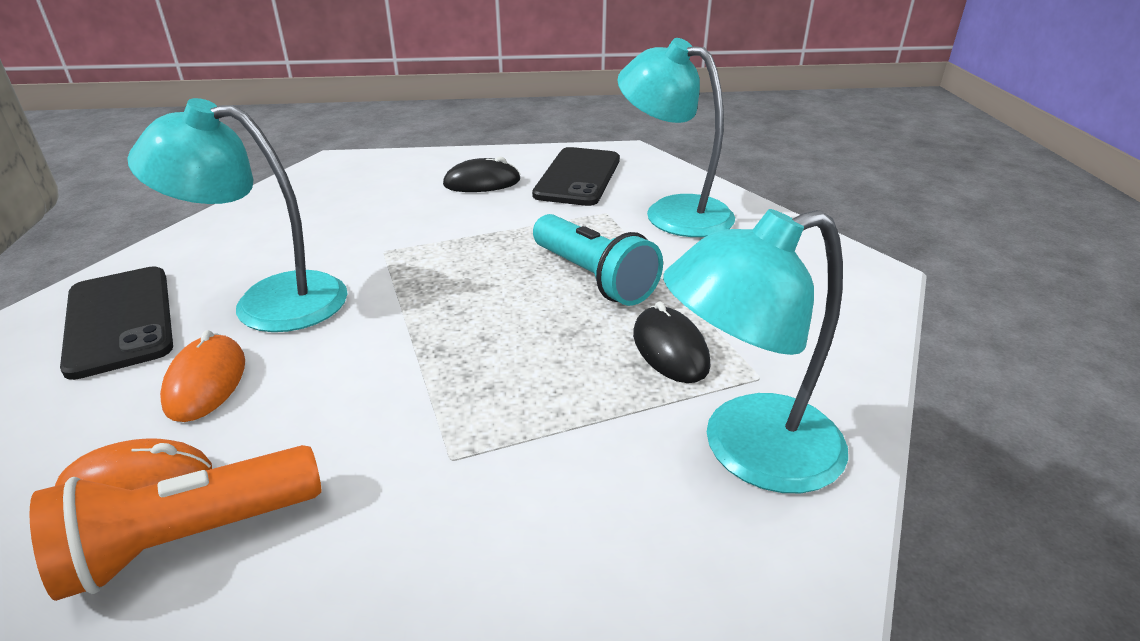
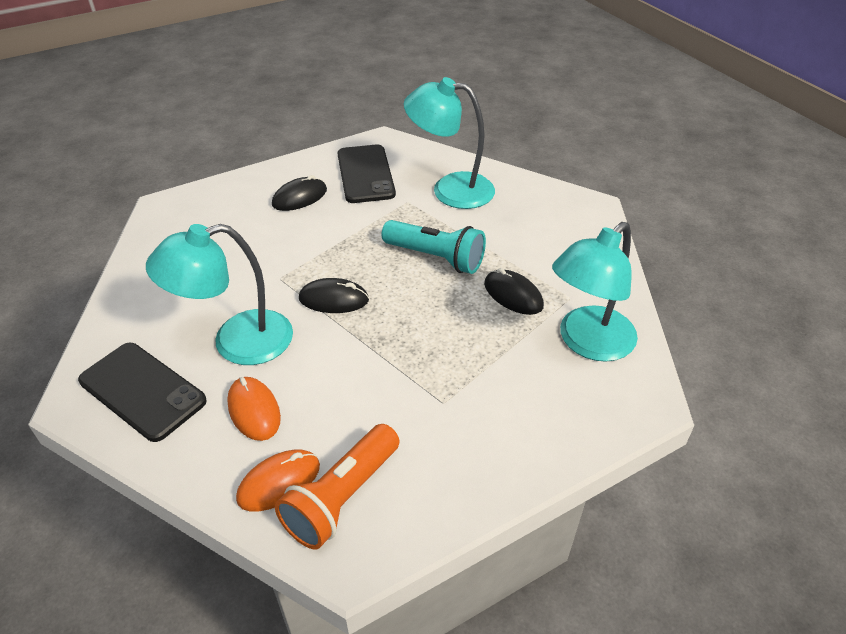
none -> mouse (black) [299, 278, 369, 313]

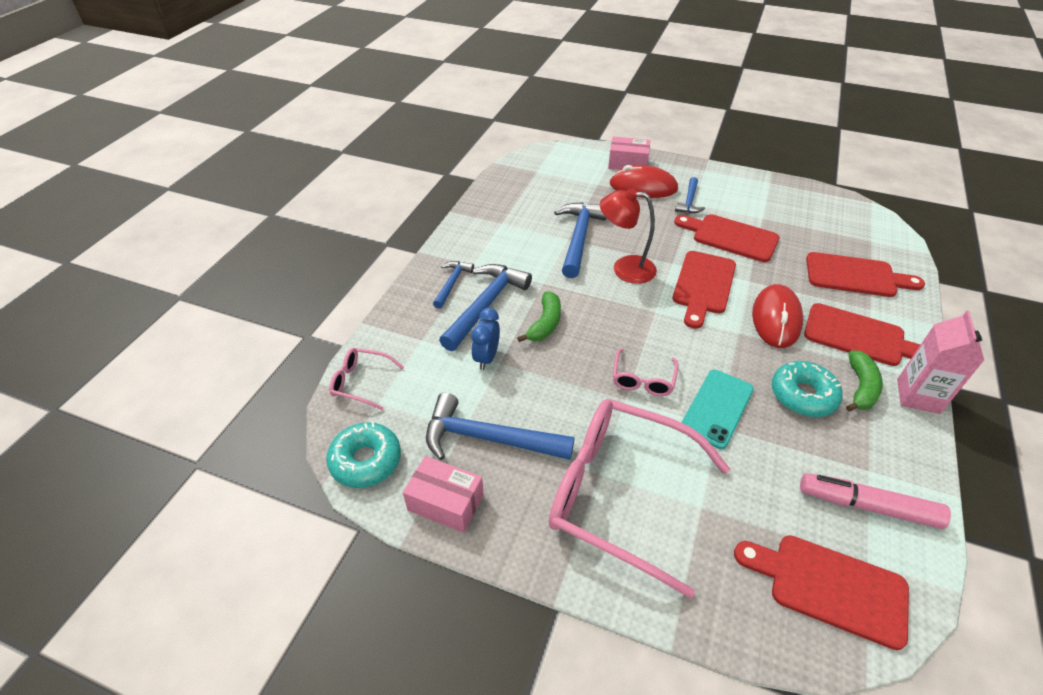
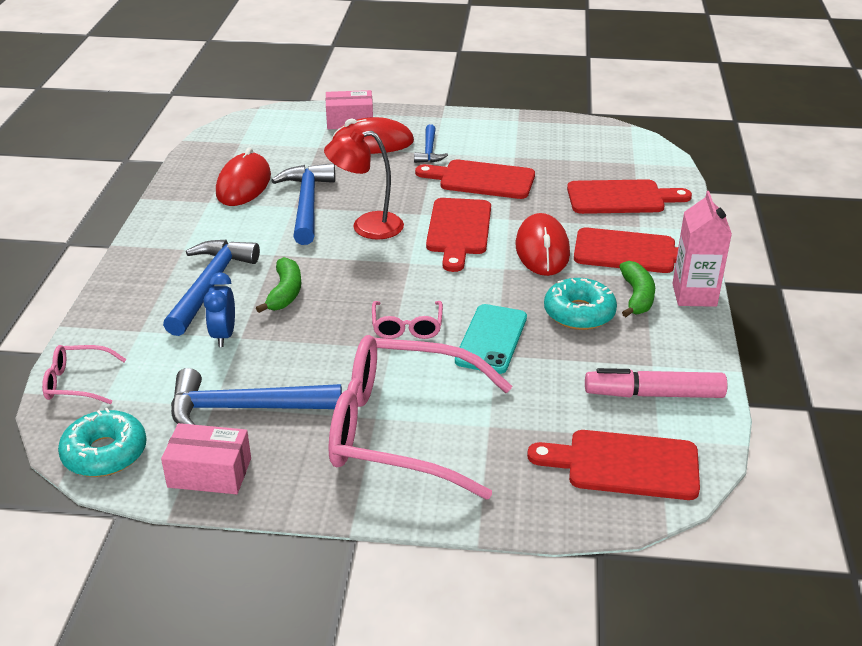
hammer (blue) [433, 261, 474, 309] -> none
none -> mouse (red) [216, 147, 271, 206]

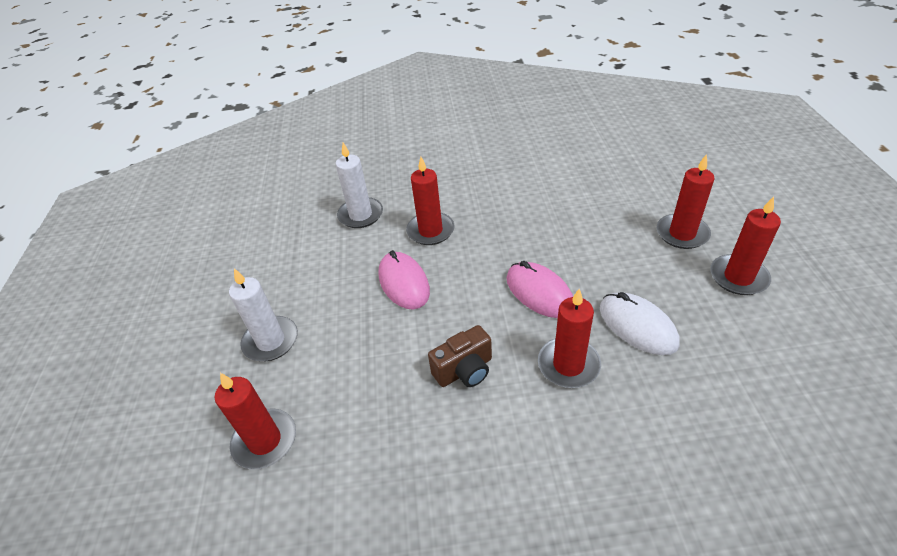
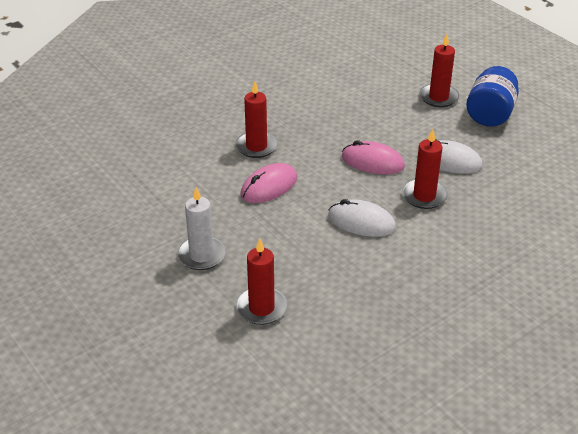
candle (white) [336, 143, 383, 228] -> none
camera (brown) [428, 325, 492, 387] -> mouse (white) [328, 199, 396, 237]
candle (red) [710, 196, 781, 295] -> jar (blue) [466, 66, 519, 127]
mouse (pink) [379, 250, 430, 310] -> mouse (pink) [241, 163, 297, 203], 75 degrees counterclockwise

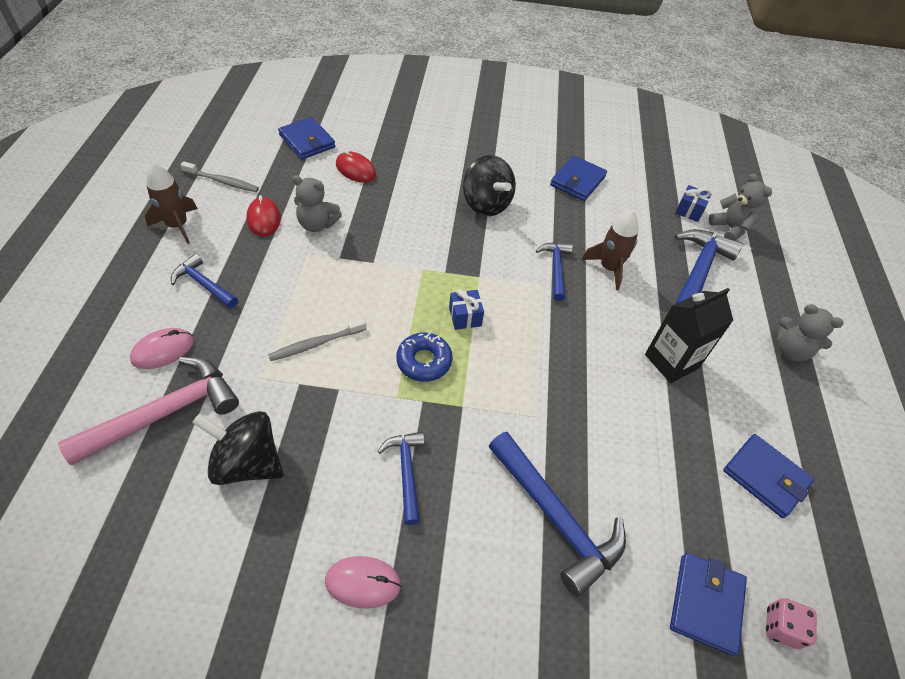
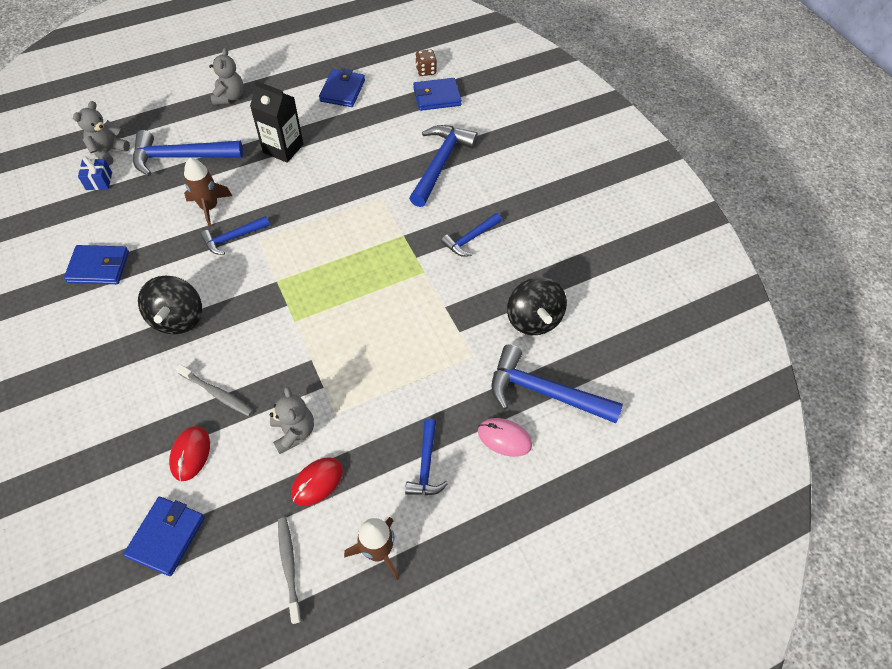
mouse (pink) [325, 556, 401, 609] -> none
donut (blue) [396, 332, 453, 382] -> none
gift (blue) [449, 289, 484, 330] -> none
toothbrush (grey) [268, 318, 367, 361] -> toothbrush (grey) [176, 364, 253, 416], relocated
hammer (pink) [58, 357, 239, 465] -> hammer (blue) [491, 345, 623, 423]
dice (pink) [766, 598, 817, 649] -> dice (brown) [415, 49, 437, 76]
spinning top (black) [463, 155, 516, 216] -> spinning top (black) [138, 276, 202, 334], 150 degrees clockwise

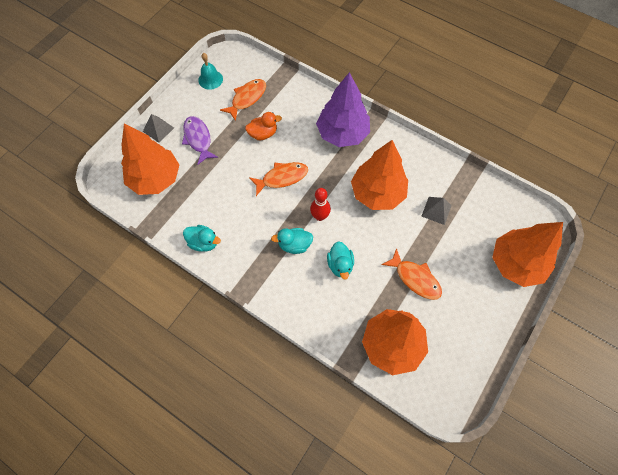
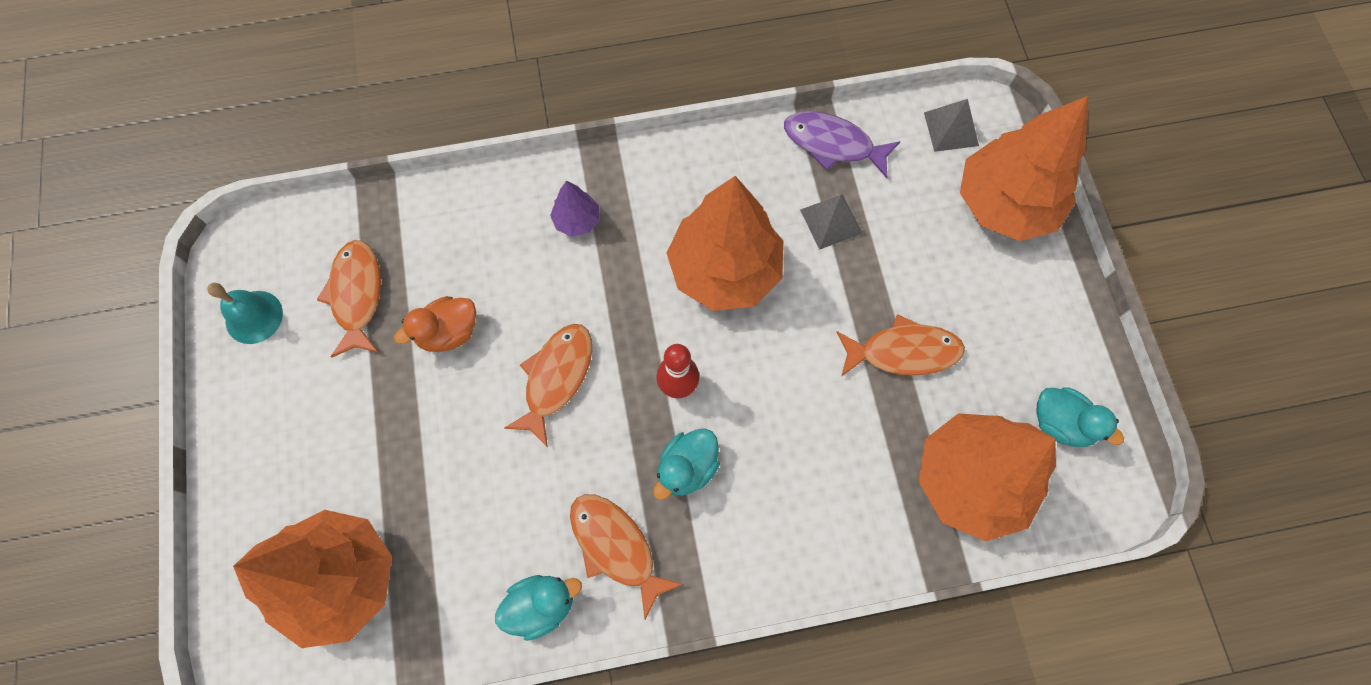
none -> fish (orange) [570, 494, 683, 619]
pyramid (grey) [143, 114, 174, 143] -> pyramid (grey) [924, 99, 979, 152], relocated
fish (purple) [182, 116, 218, 165] -> fish (purple) [784, 111, 900, 178], relocated
duck (turquoise) [327, 241, 354, 280] -> duck (turquoise) [1036, 387, 1124, 447], relocated
duck (orange) [245, 112, 282, 140] -> duck (orange) [394, 296, 476, 352], 150 degrees counterclockwise
tree (purple) [316, 72, 370, 147] -> tree (purple) [550, 181, 599, 237], x0.44

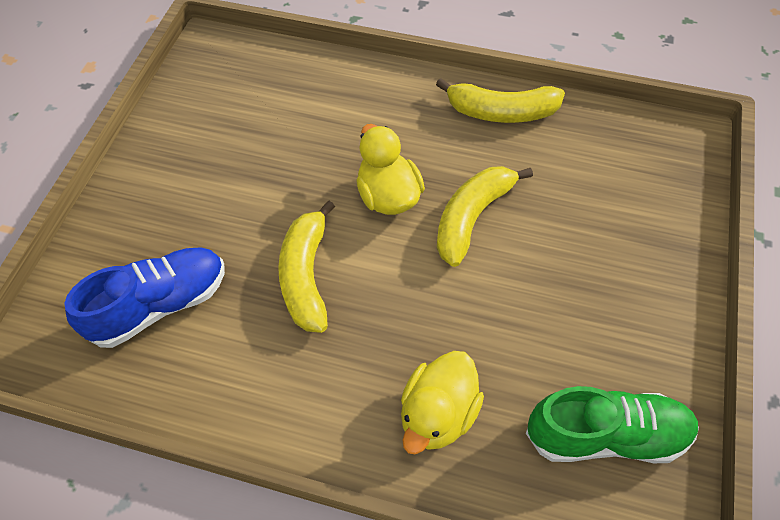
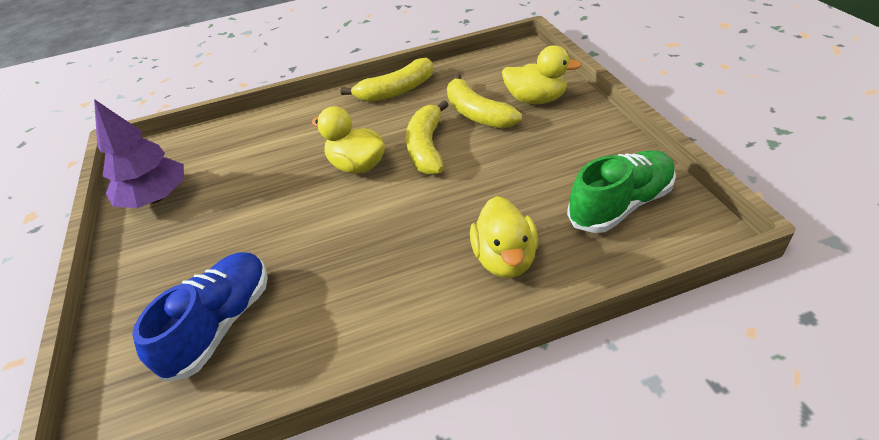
none -> tree (purple) [94, 99, 184, 208]
none -> duck (yellow) [502, 45, 581, 104]
banana (yellow) [278, 201, 335, 333] -> banana (yellow) [447, 73, 522, 129], relocated

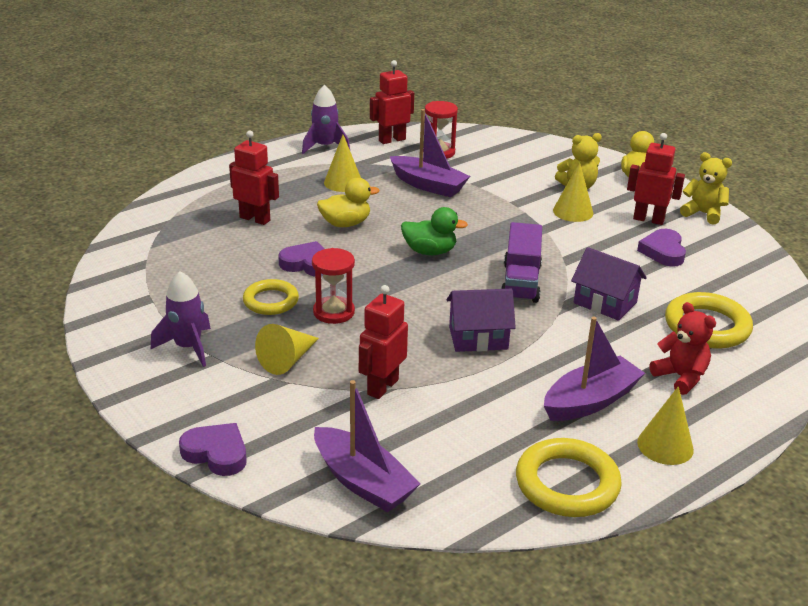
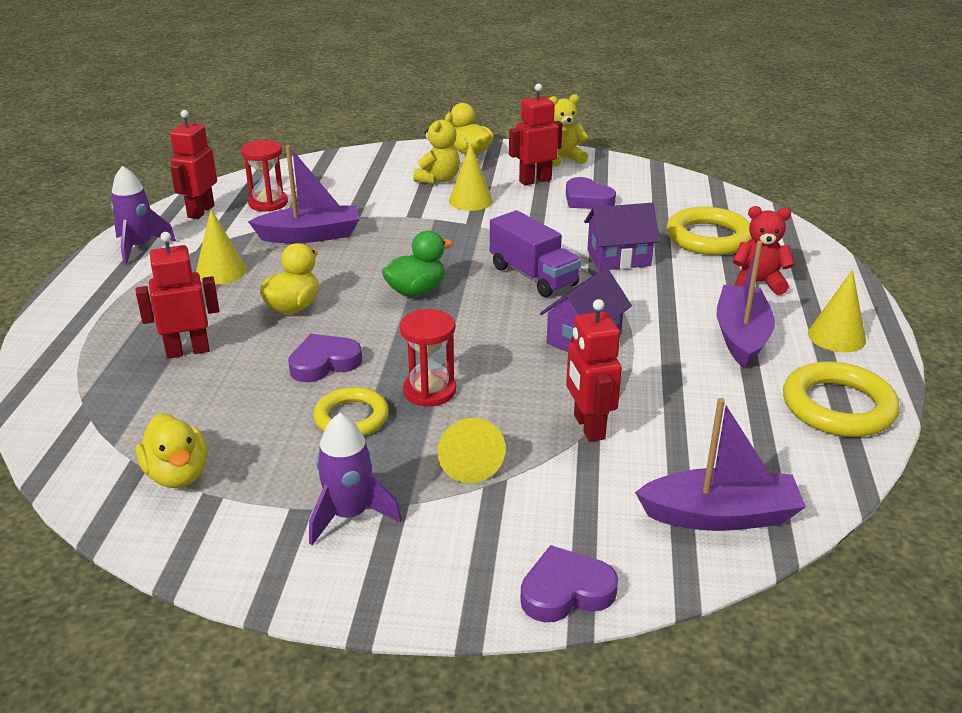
none -> duck (yellow) [136, 414, 207, 488]

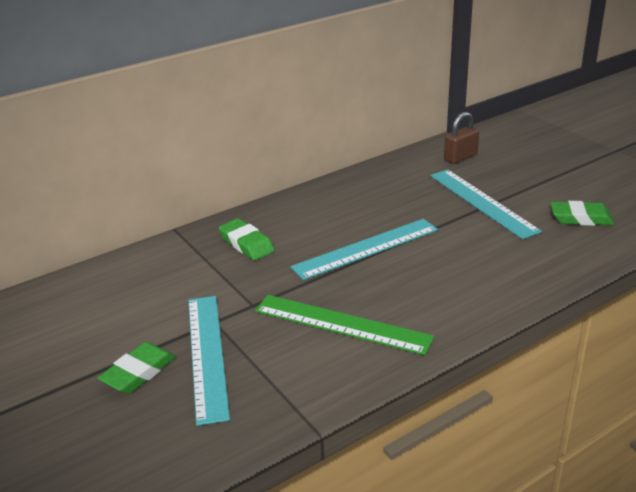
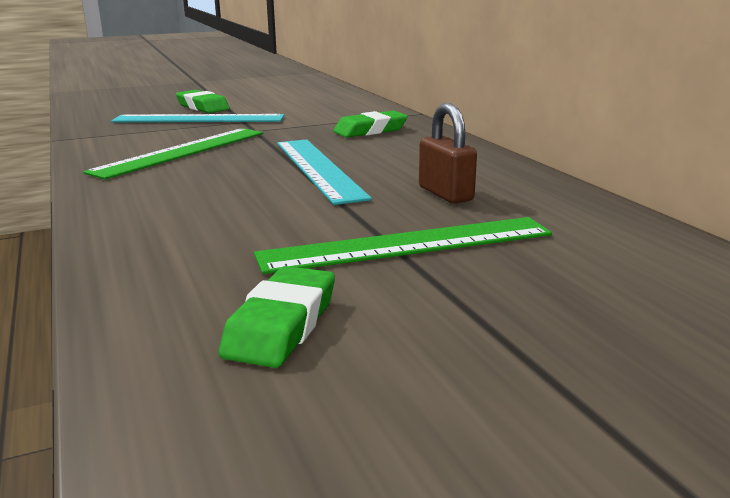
padlock (brown) [444, 112, 479, 164] -> padlock (brown) [419, 103, 477, 203], relocated
ruler (turquoise) [430, 170, 542, 239] -> ruler (green) [254, 217, 552, 274]

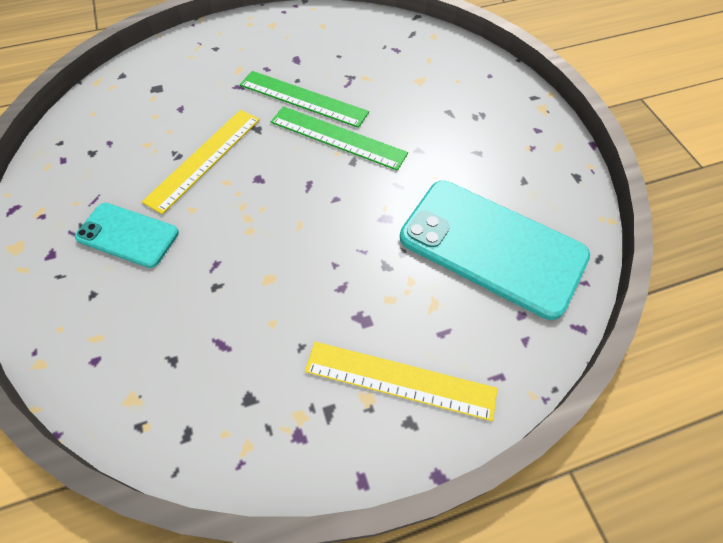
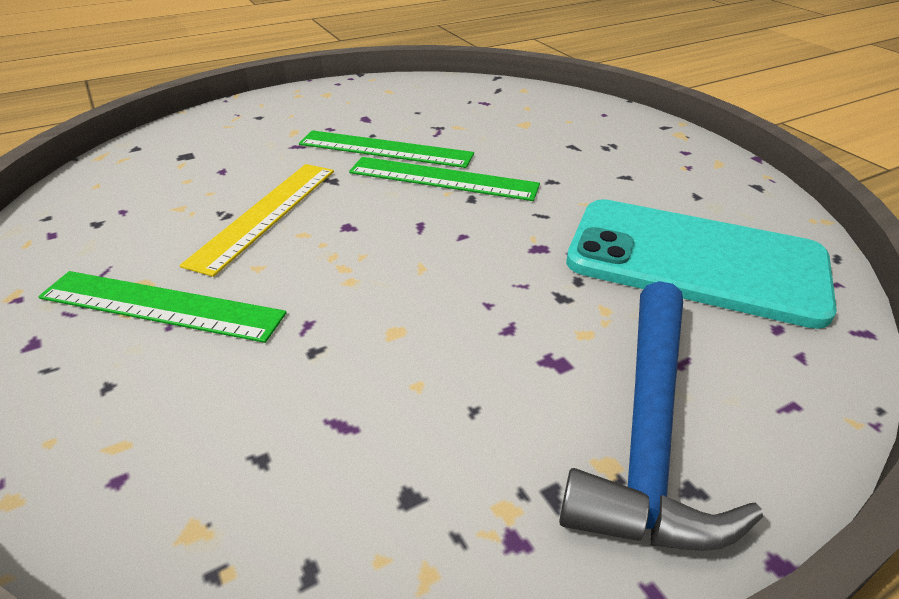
phone (turquoise) [75, 203, 179, 268] -> ruler (green) [38, 271, 287, 343]
ruler (yellow) [305, 342, 497, 421] -> hammer (blue) [559, 281, 763, 551]

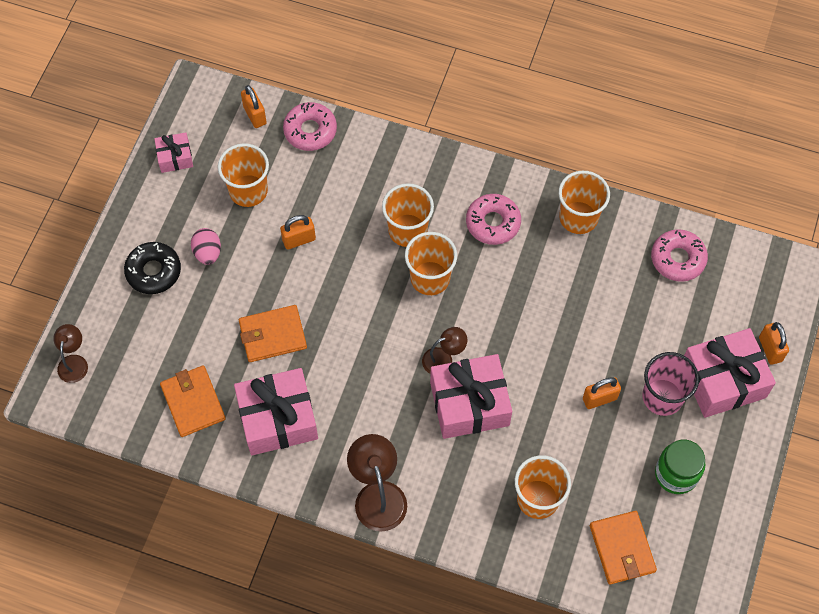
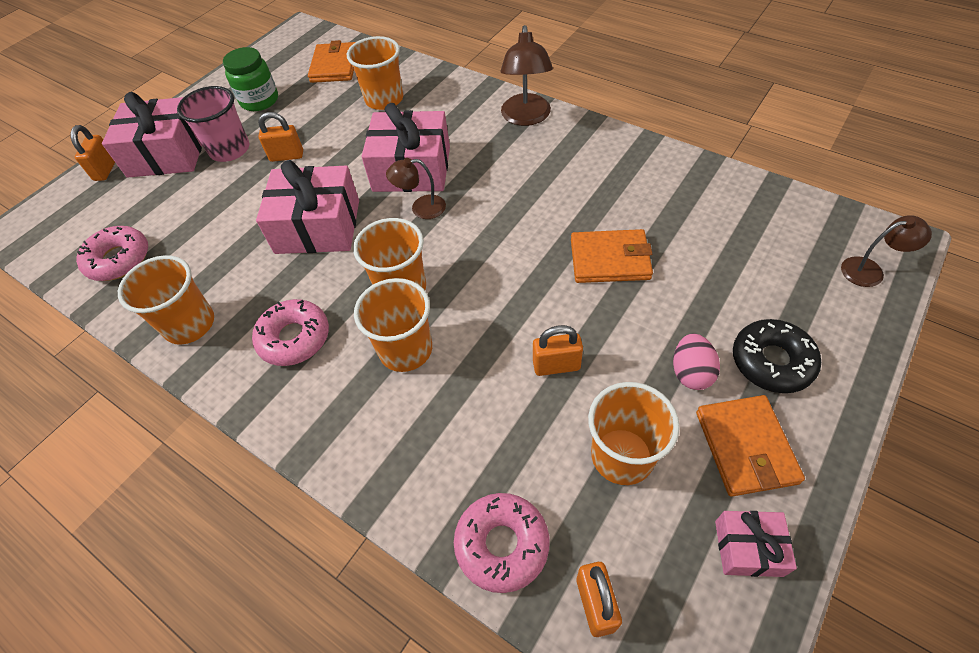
wallet (orange) [160, 365, 226, 437] -> wallet (orange) [696, 395, 805, 497], relocated
gift (pink) [234, 368, 318, 455] -> gift (pink) [256, 160, 359, 254], relocated
lamp (brown) [53, 324, 88, 383] -> lamp (brown) [841, 215, 932, 287], 120 degrees counterclockwise

